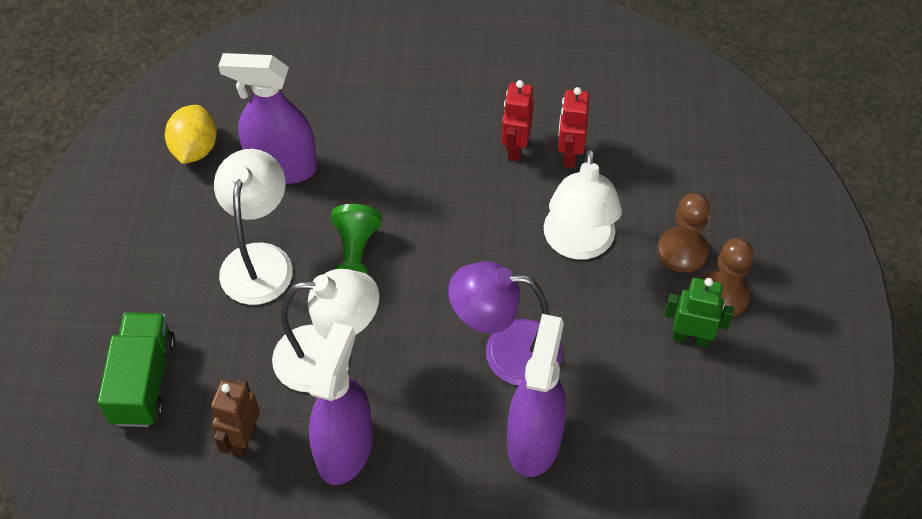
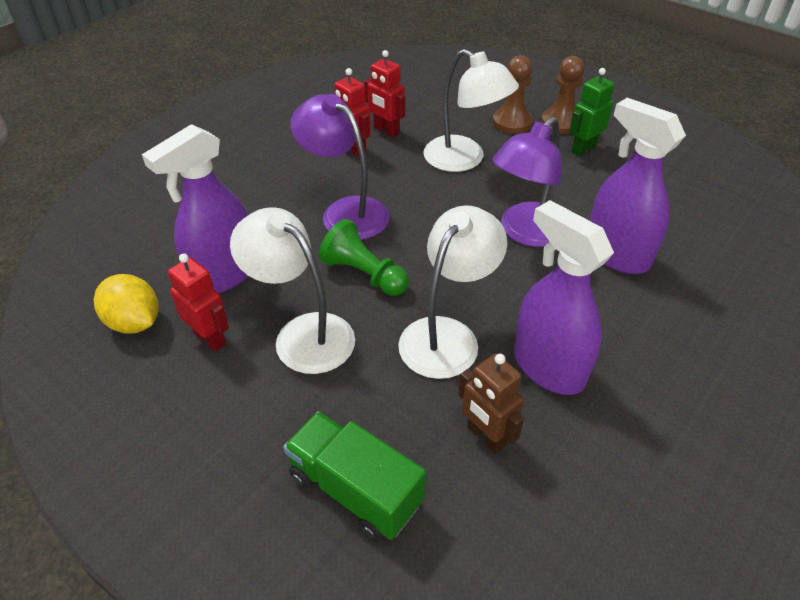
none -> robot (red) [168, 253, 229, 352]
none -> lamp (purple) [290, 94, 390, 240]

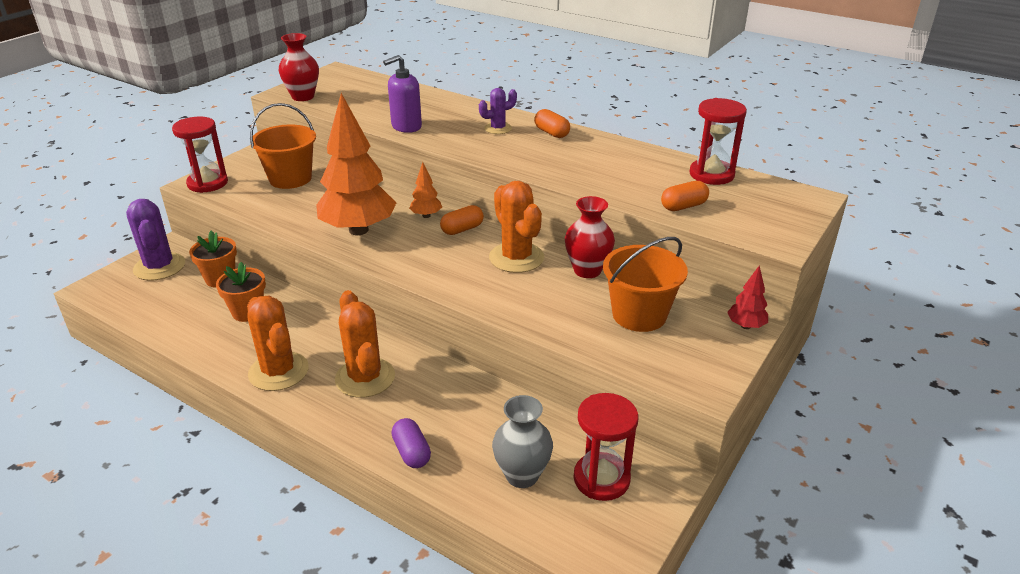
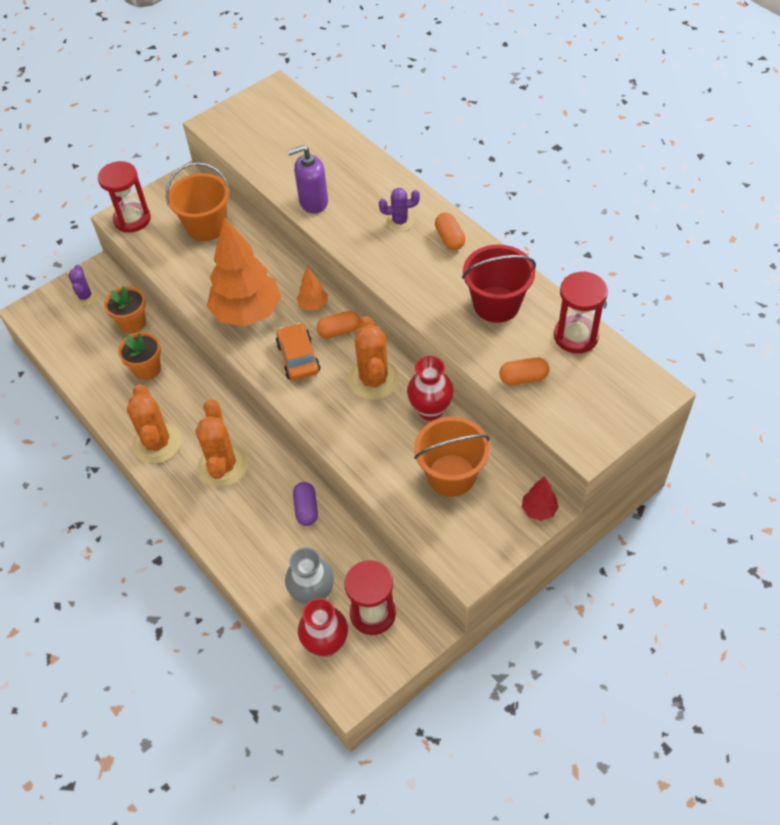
none -> car (orange) [276, 323, 320, 380]
none -> bucket (red) [462, 245, 536, 323]
vase (red) [278, 33, 319, 101] -> vase (red) [298, 598, 348, 657], relocated
capsule (purple) [391, 418, 431, 468] -> capsule (purple) [293, 482, 318, 526], relocated
cactus (purple) [126, 199, 185, 281] -> cactus (purple) [68, 265, 98, 306], x0.57

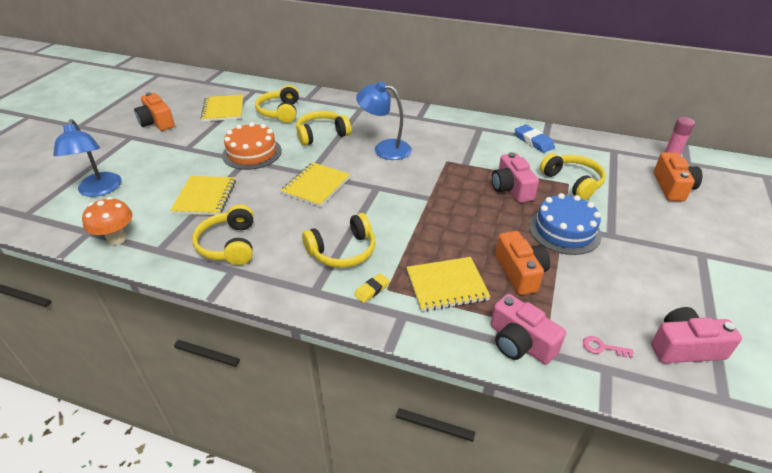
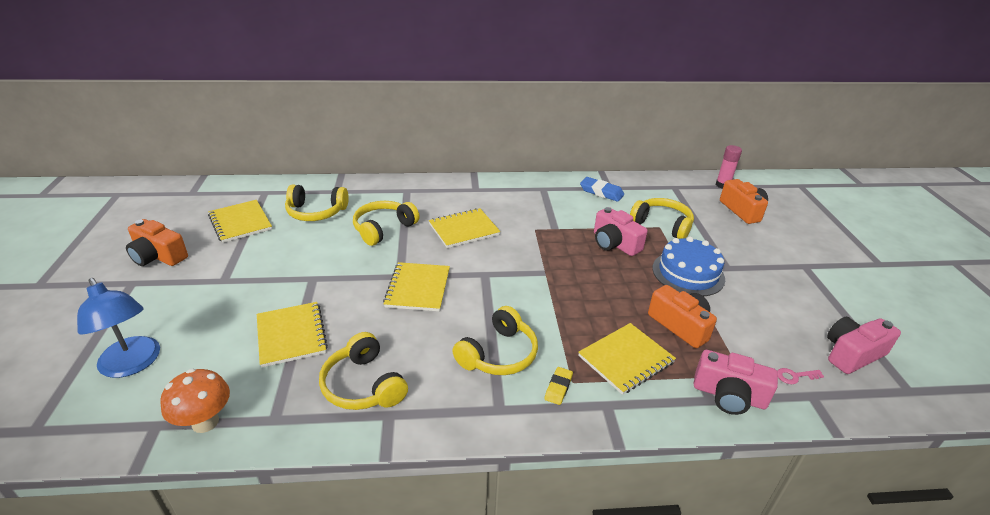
cake (orange) [222, 122, 282, 170] -> none
lamp (blue) [356, 81, 412, 160] -> notebook (yellow) [429, 208, 501, 248]
headphones (yellow) [255, 85, 299, 123] -> headphones (yellow) [285, 184, 349, 221], 60 degrees counterclockwise

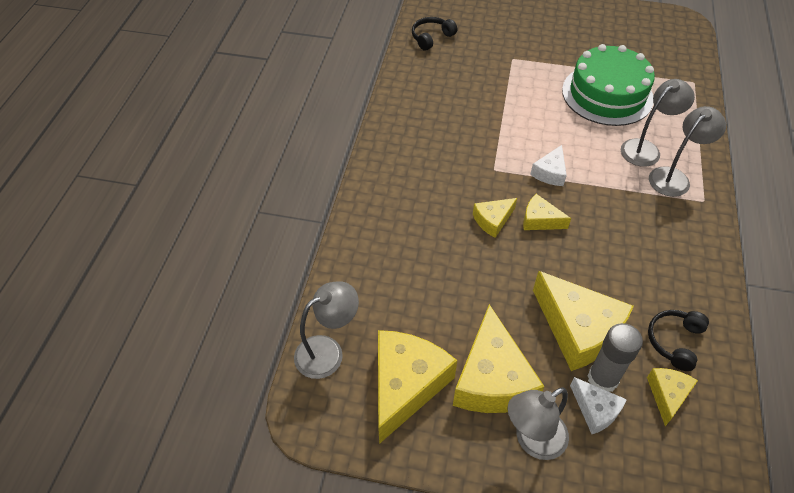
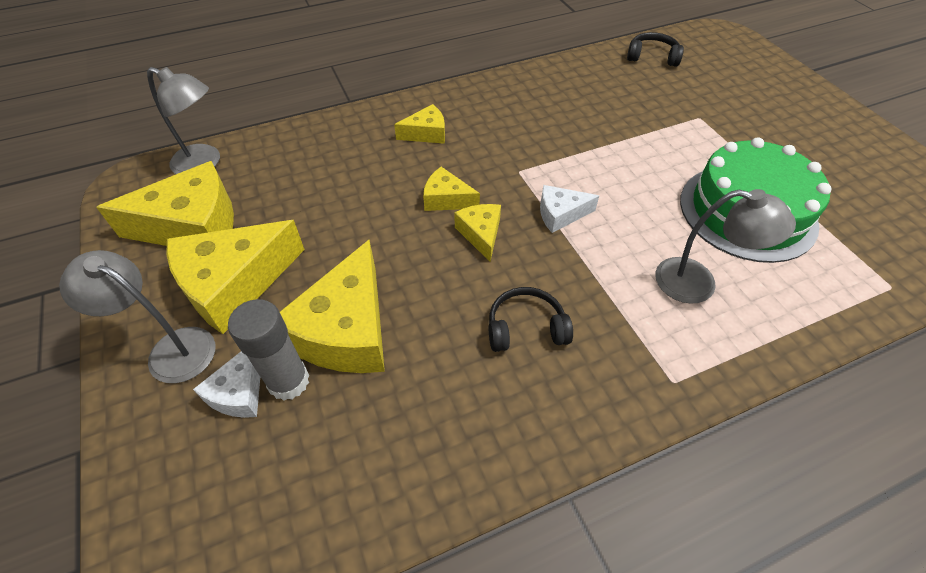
lamp (grey) [649, 106, 726, 197] -> none
cheese (yellow) [647, 368, 698, 426] -> cheese (yellow) [394, 104, 445, 144], relocated
headphones (black) [648, 310, 709, 371] -> headphones (black) [489, 287, 573, 352], relocated

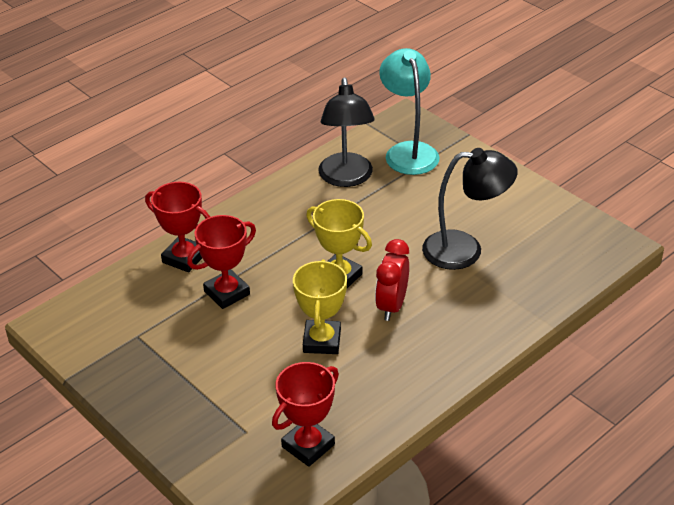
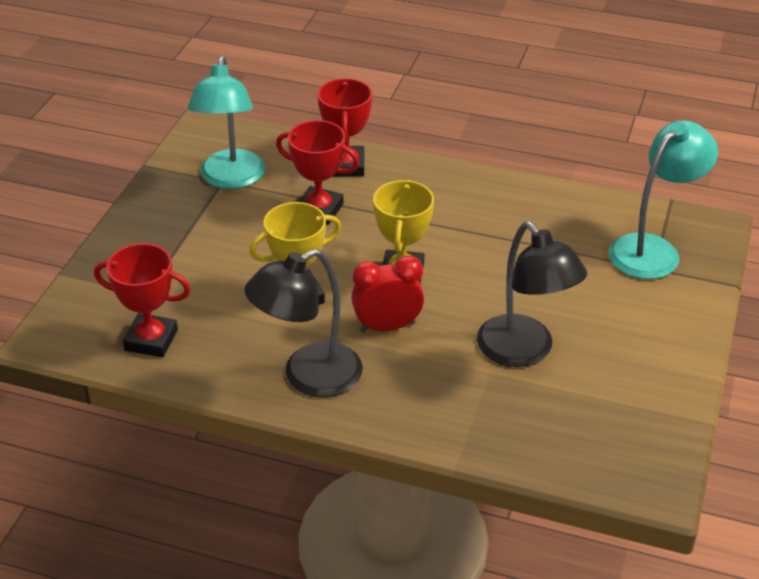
none -> lamp (turquoise) [188, 56, 265, 189]
lamp (black) [318, 77, 375, 187] -> lamp (black) [244, 249, 363, 397], relocated

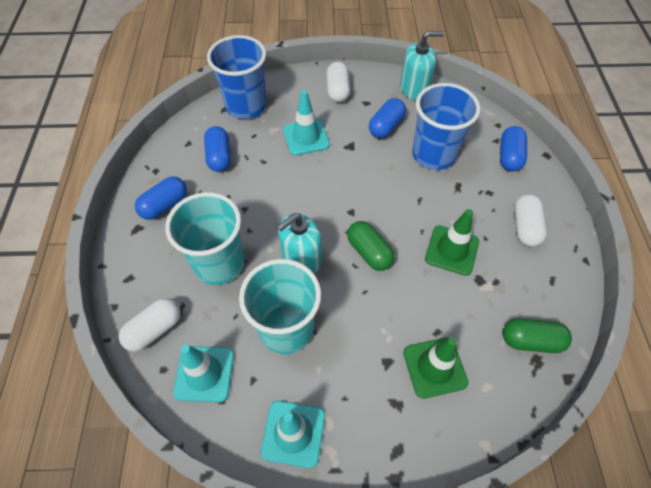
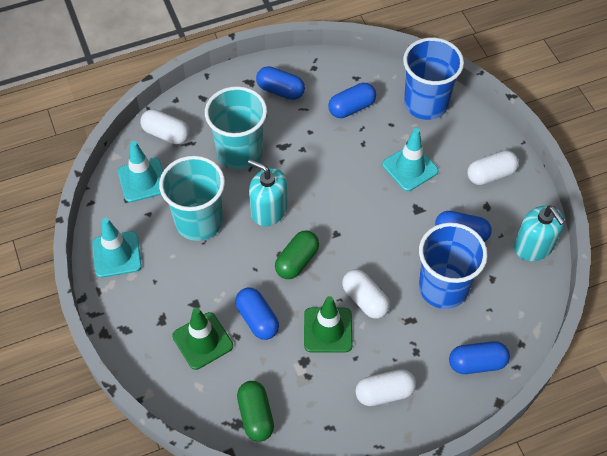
none -> capsule (blue) [235, 288, 279, 340]
none -> capsule (white) [342, 269, 390, 319]

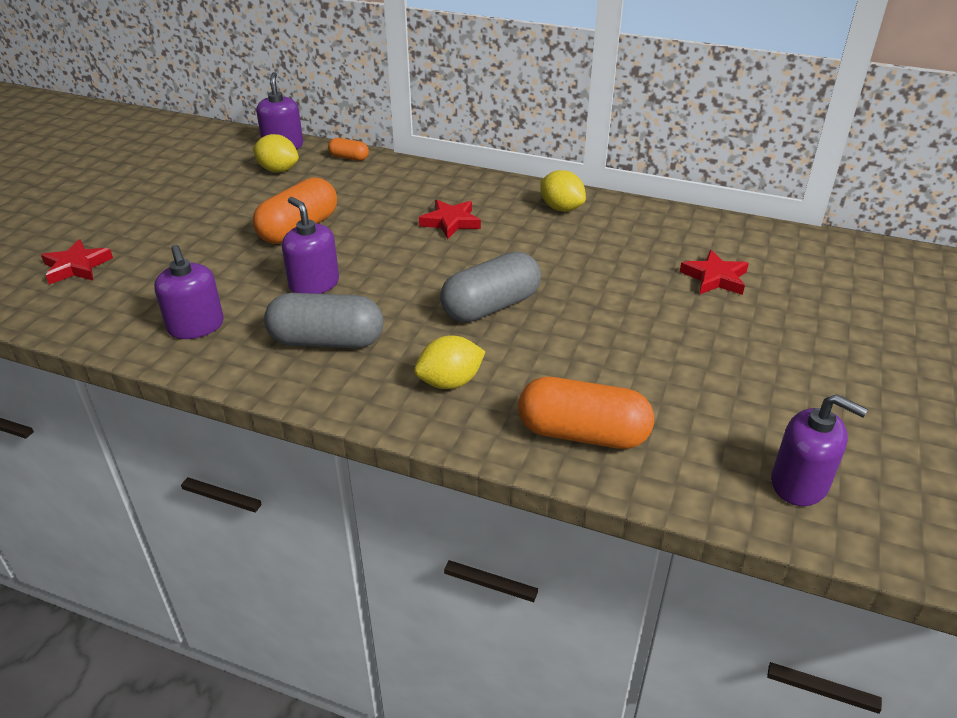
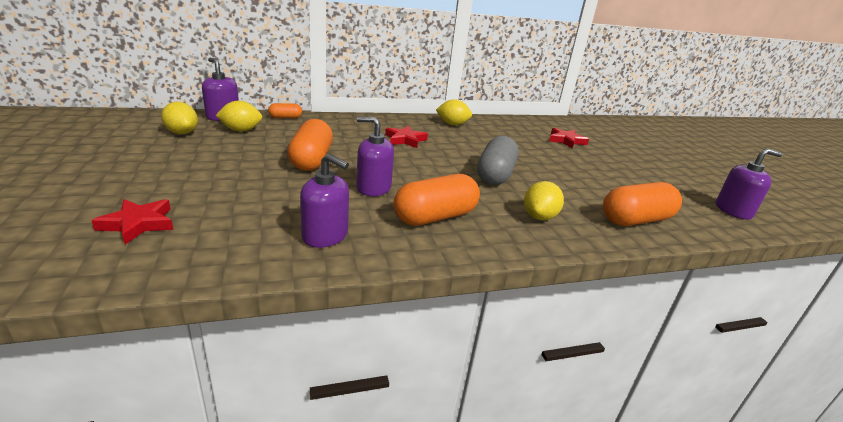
none -> lemon (yellow) [161, 102, 198, 134]
capsule (grey) [264, 293, 383, 348] -> capsule (orange) [394, 174, 480, 226]

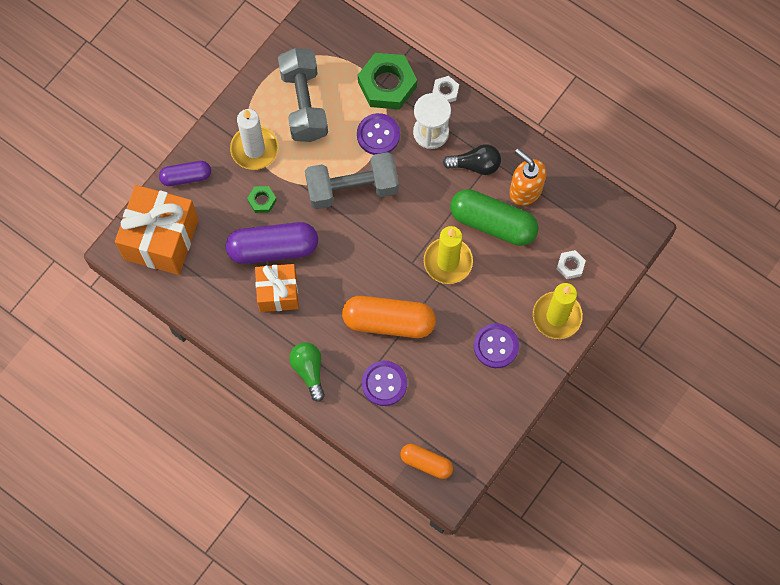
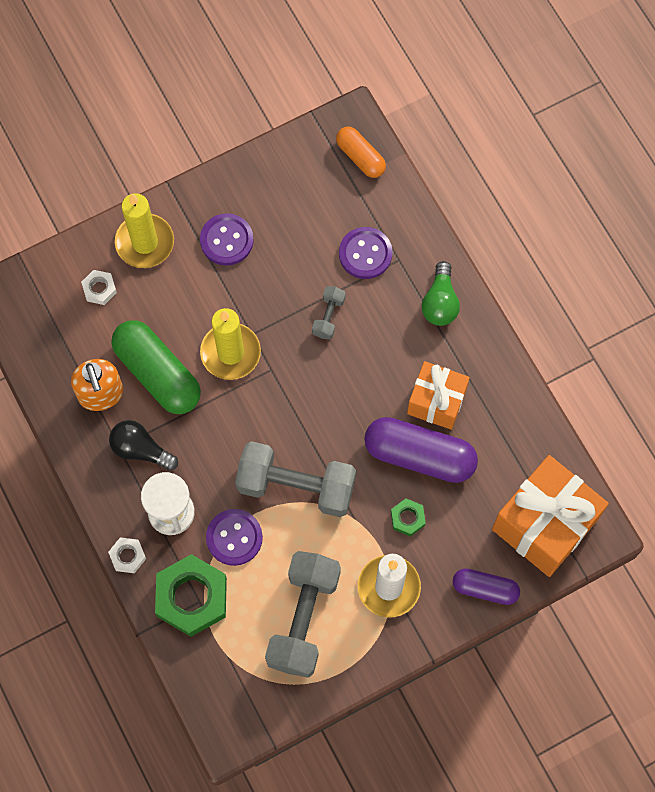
capsule (orange) [342, 296, 436, 338] -> dumbbell (grey) [312, 286, 346, 339]

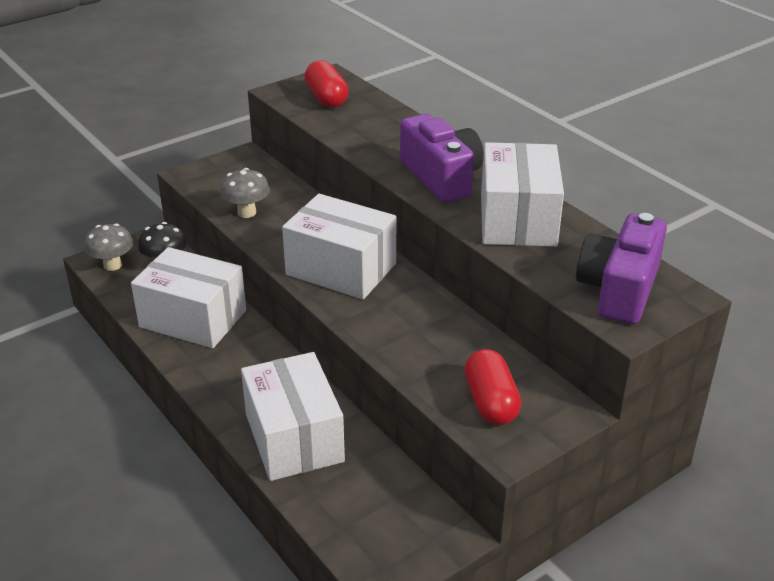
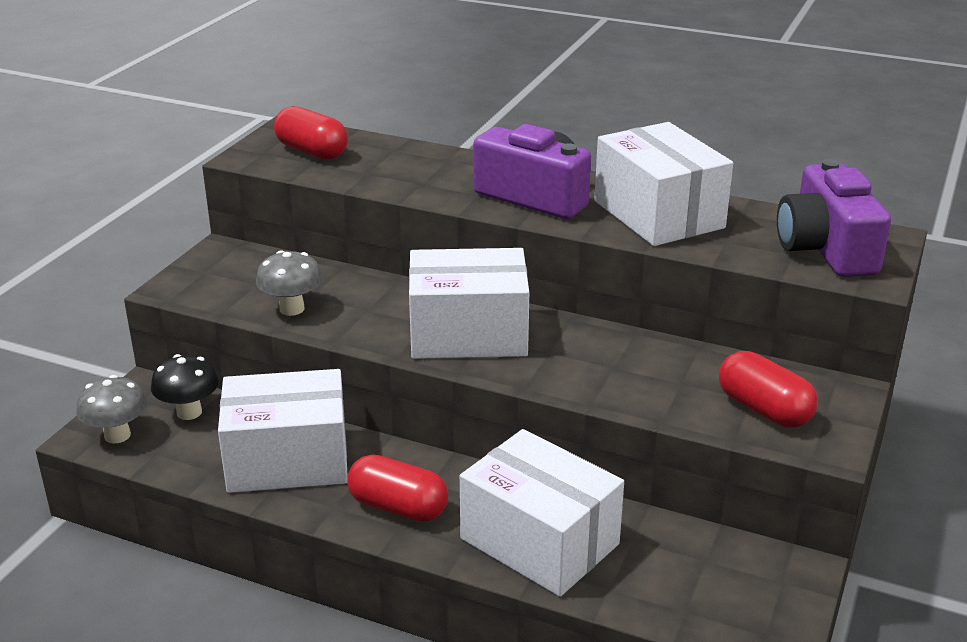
none -> capsule (red) [347, 454, 448, 522]

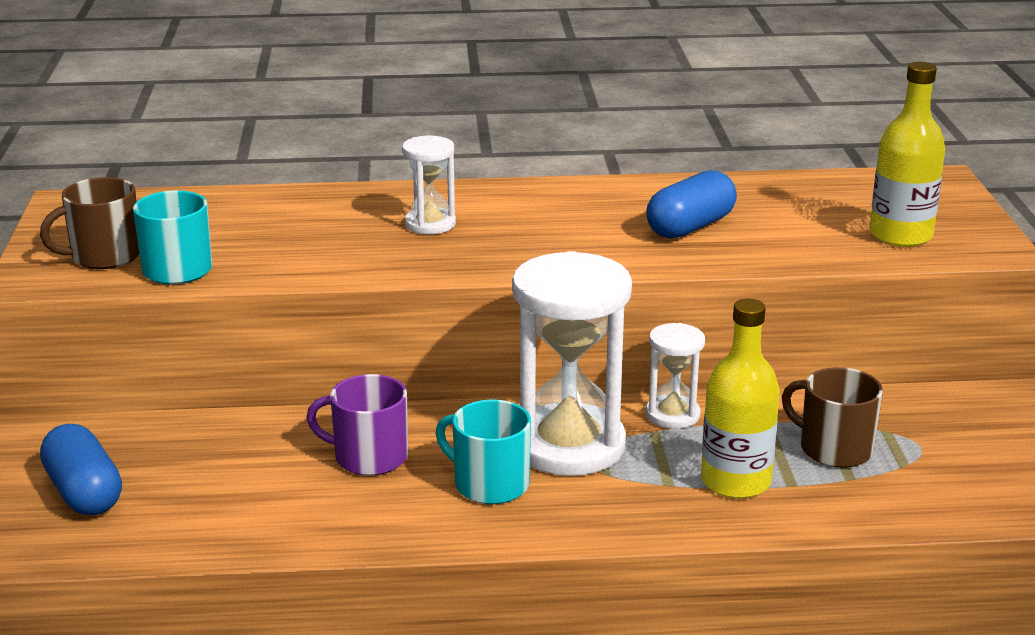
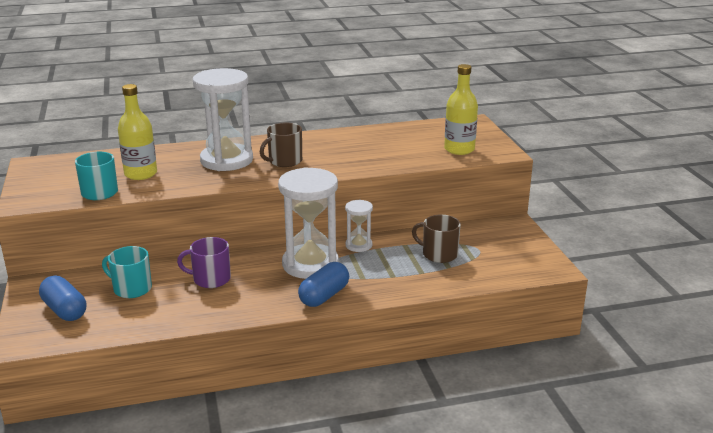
mug (brown) [40, 177, 140, 269] -> mug (brown) [260, 123, 302, 167], relocated
mug (turquoise) [436, 400, 531, 504] -> mug (turquoise) [102, 246, 152, 298], relocated
capsule (blue) [646, 170, 737, 239] -> capsule (blue) [298, 262, 349, 307], relocated
bottle (yellow) [701, 299, 780, 499] -> bottle (yellow) [118, 84, 157, 180], relocated
hourglass (white) [402, 136, 456, 234] -> hourglass (white) [193, 68, 253, 171], x2.02

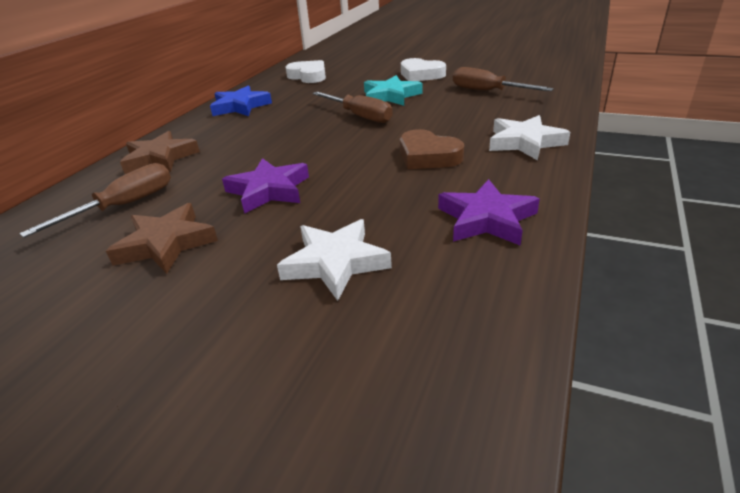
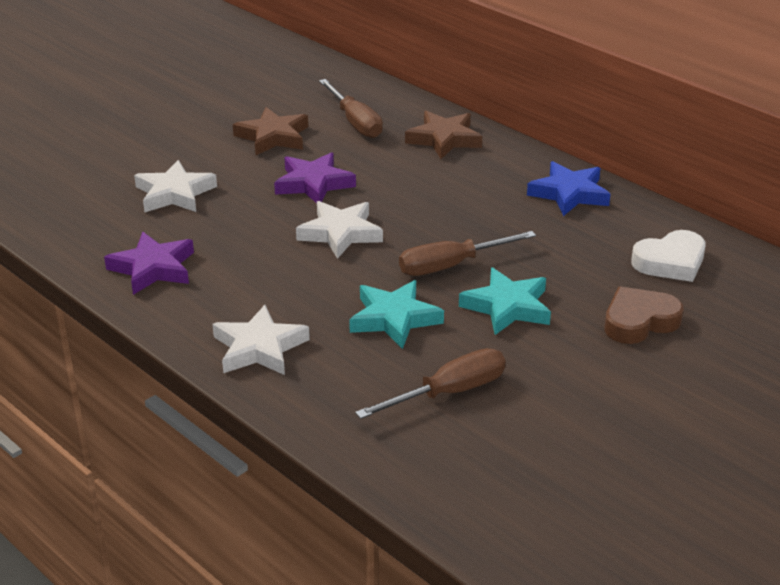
heart (white) [401, 58, 446, 81] -> none
none -> star (white) [296, 201, 383, 259]
none -> star (turquoise) [349, 280, 444, 349]
heart (brown) [400, 129, 464, 169] -> heart (brown) [605, 287, 684, 344], relocated

